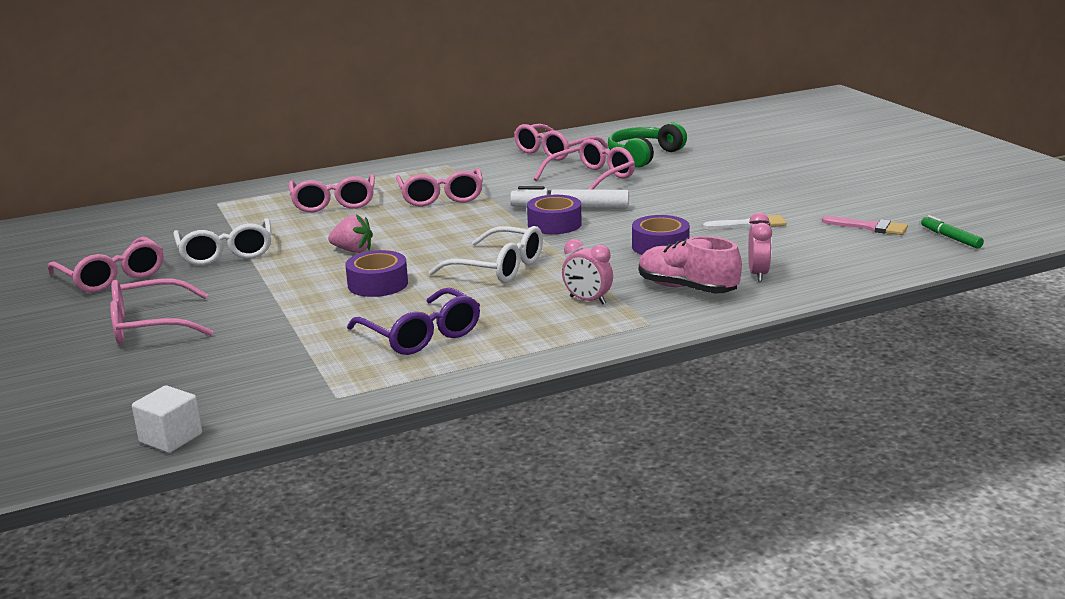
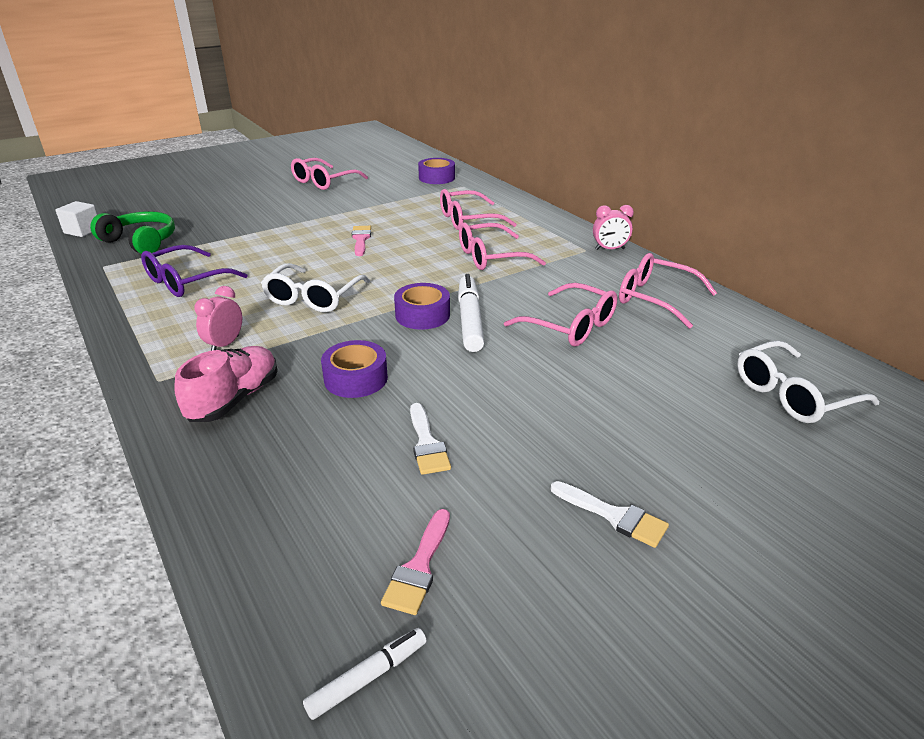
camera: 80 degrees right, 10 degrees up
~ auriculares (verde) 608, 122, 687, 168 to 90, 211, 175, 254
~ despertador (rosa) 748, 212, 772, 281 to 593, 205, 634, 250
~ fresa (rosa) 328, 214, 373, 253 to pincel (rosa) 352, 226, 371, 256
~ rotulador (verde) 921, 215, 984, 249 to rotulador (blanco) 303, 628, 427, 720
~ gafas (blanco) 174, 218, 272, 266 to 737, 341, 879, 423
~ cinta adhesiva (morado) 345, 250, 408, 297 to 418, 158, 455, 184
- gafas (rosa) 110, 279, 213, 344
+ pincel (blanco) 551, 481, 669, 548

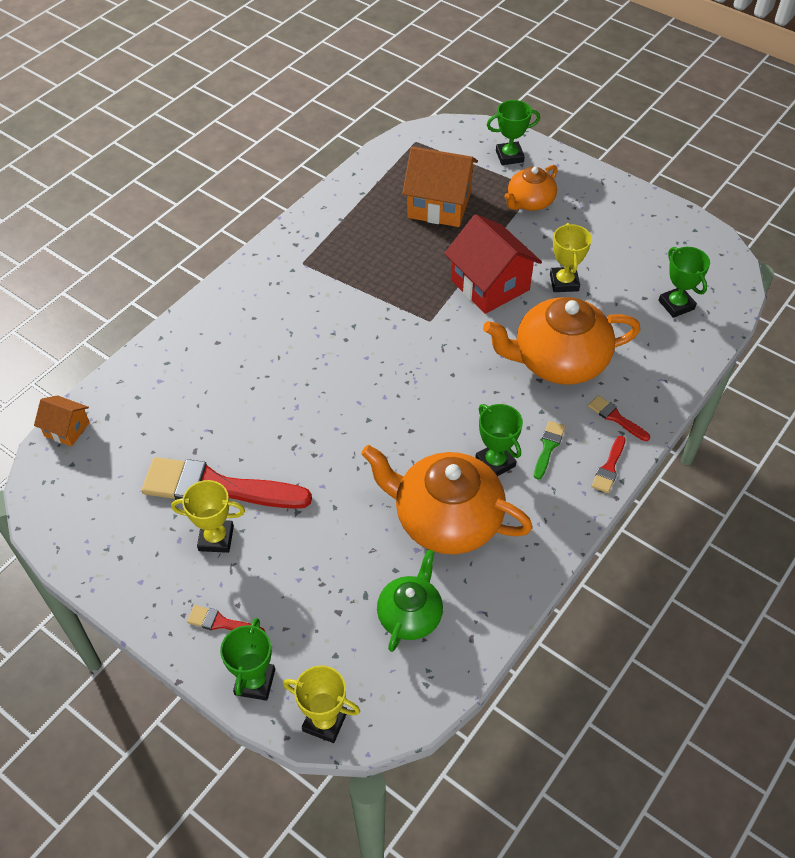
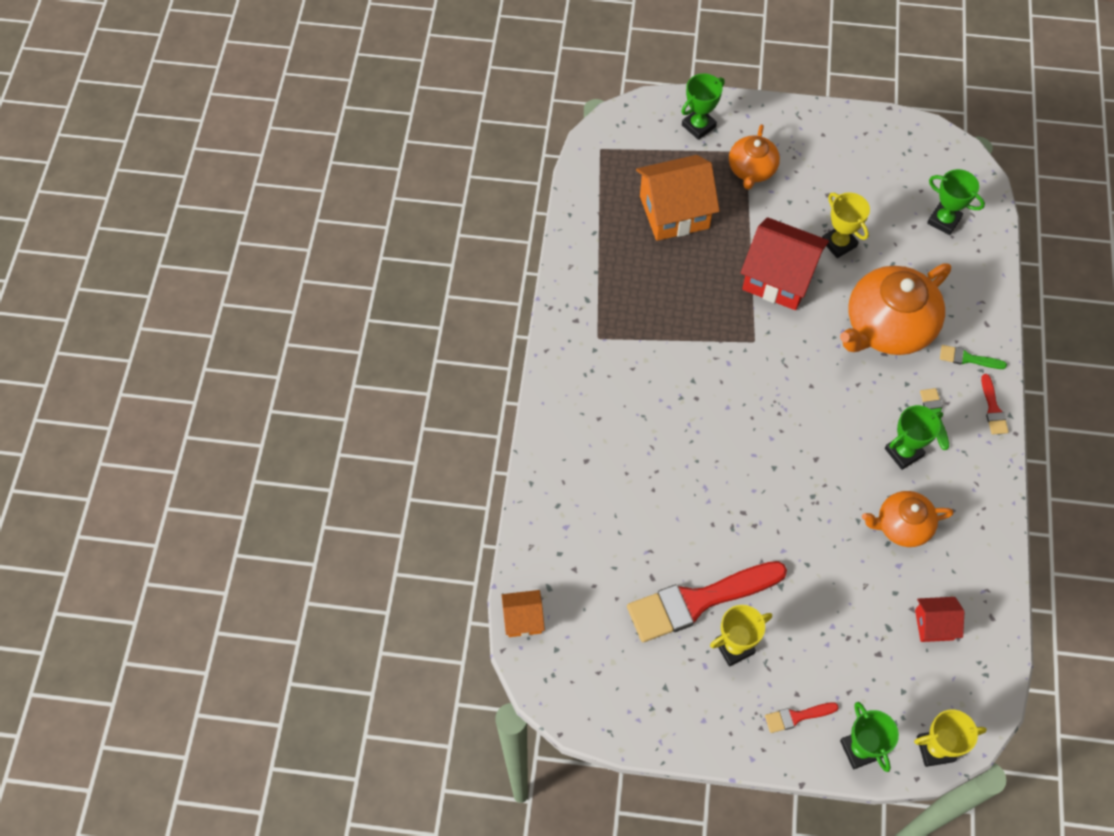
camera: 30 degrees left, 10 degrees up
~ pincel (rojo) 588, 395, 650, 441 to pincel (verde) 940, 345, 1007, 369
~ trofeo (verde) 475, 404, 523, 476 = 885, 405, 943, 470 60 degrees counterclockwise
~ tetera (naranja) 361, 445, 533, 554 = 862, 491, 954, 547 x0.57
~ tetera (verde) 377, 549, 443, 652 to casa (rojo) 915, 597, 964, 642

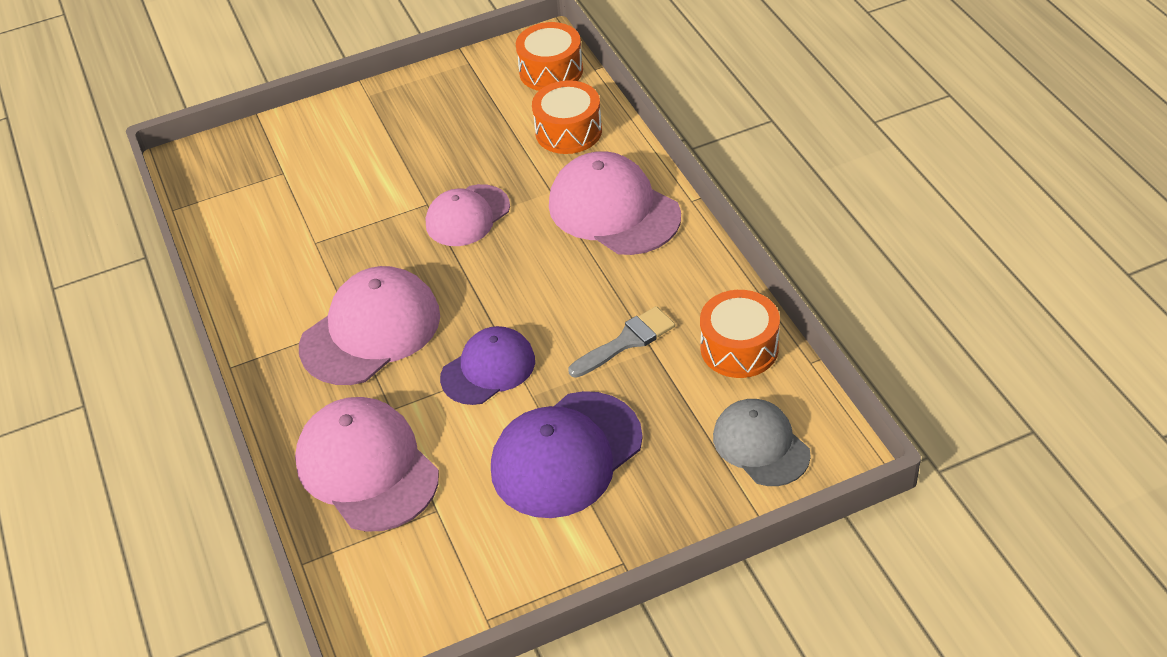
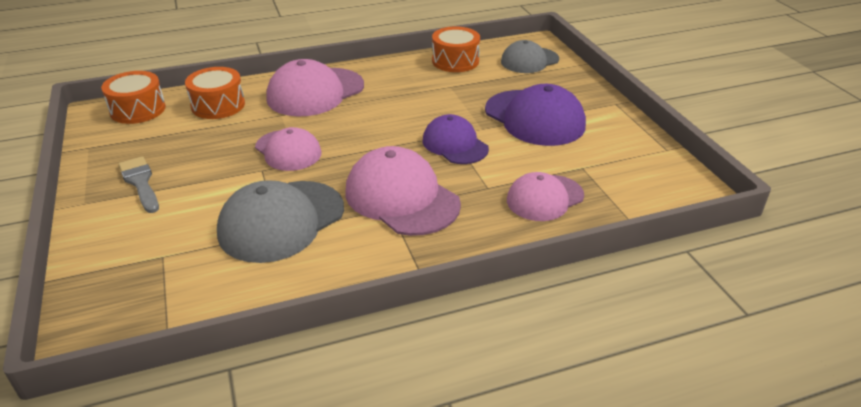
camera: 90 degrees left, 10 degrees down
~ pincel (gris) 568, 306, 675, 378 to 118, 156, 159, 213
~ gorra (rosa) 295, 397, 439, 532 = 507, 172, 584, 221 x0.65
+ gorra (gris) 217, 180, 344, 263

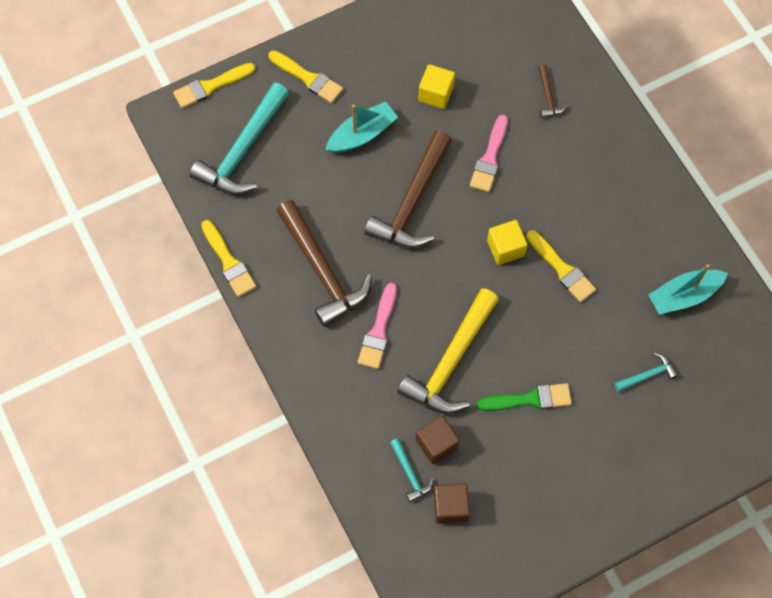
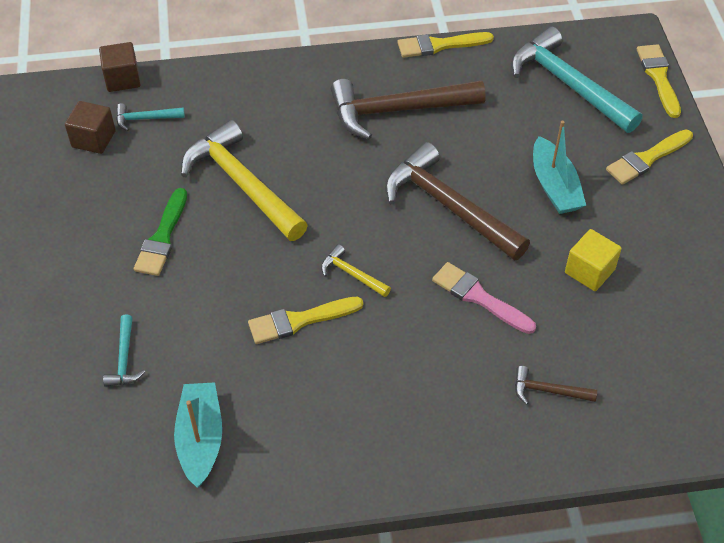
camera: 110 degrees right, 15 degrees down
~ cubo (amarillo) 487, 220, 527, 265 to martillo (amarillo) 321, 244, 391, 297
- pincel (rosa) 358, 283, 397, 369
~ cubo (marrón) 416, 415, 460, 464 to 99, 42, 141, 92

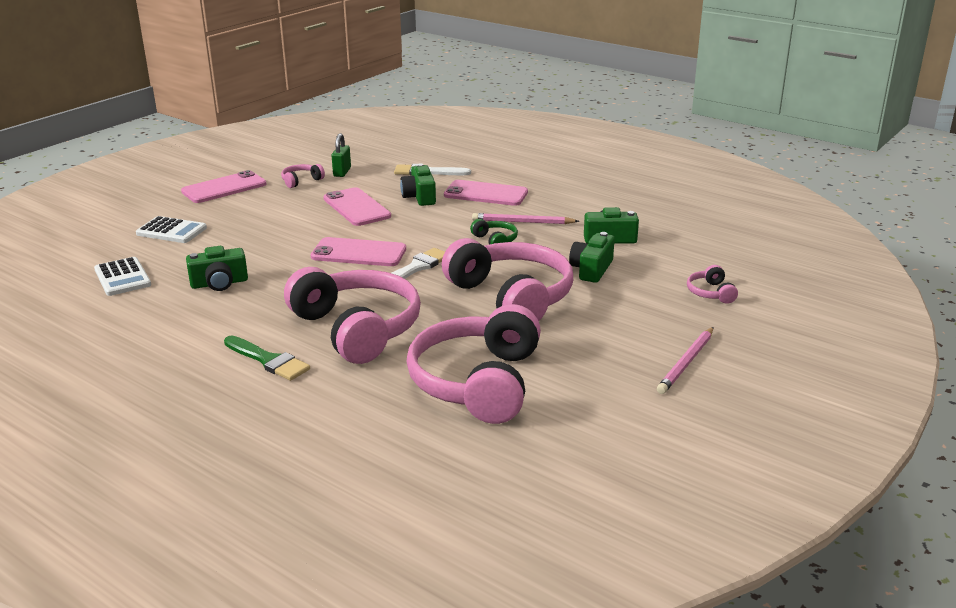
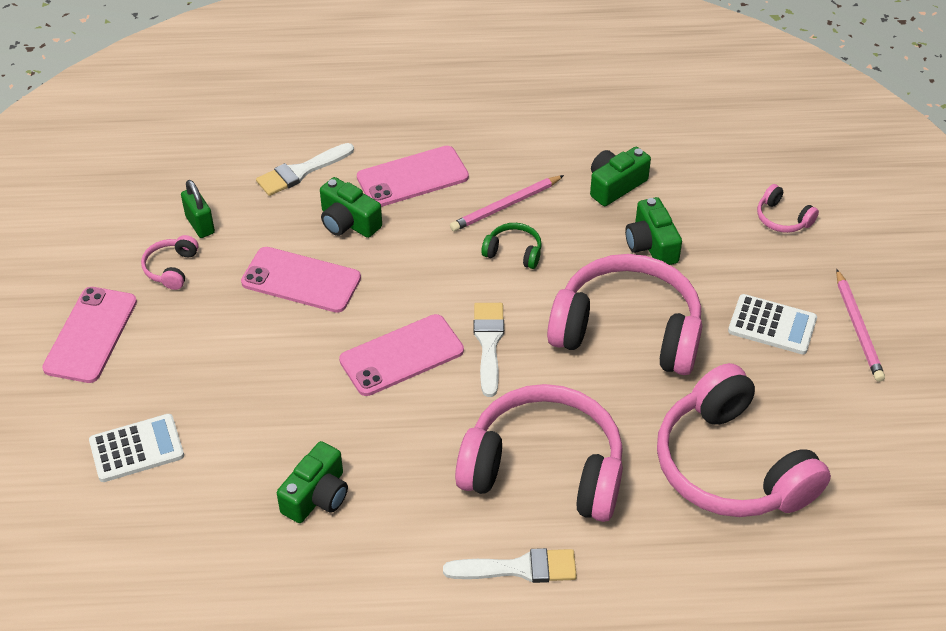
camera: 40 degrees left, 20 degrees up
~ calculadora (blanco) 94, 257, 151, 296 to 728, 294, 817, 354
~ pincel (verde) 224, 335, 310, 381 to pincel (blanco) 443, 548, 577, 583

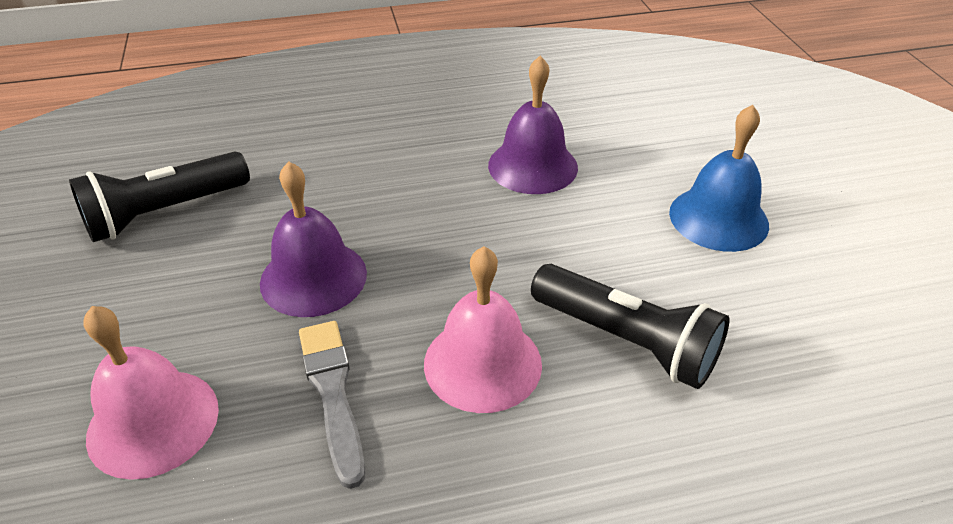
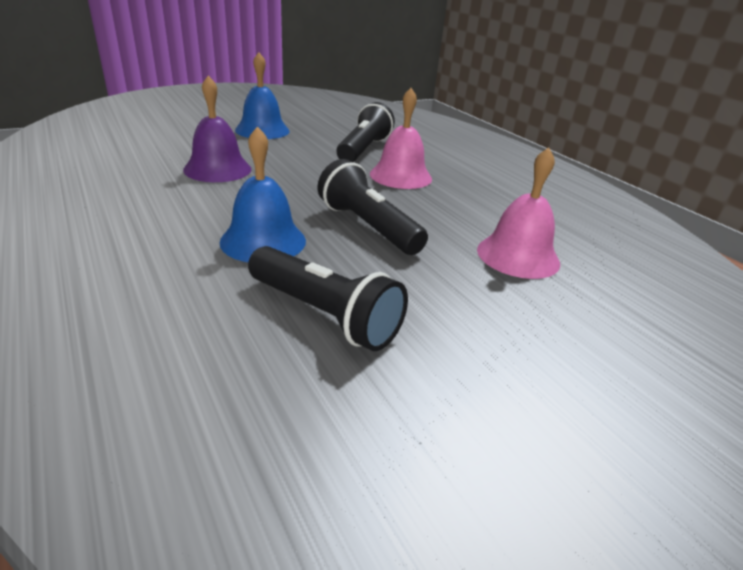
camera: 110 degrees left, 10 degrees down
~ campana (morado) 260, 161, 367, 317 to lámpara de mano (negro) 318, 159, 428, 255
- pincel (gris) 299, 321, 365, 489
+ campana (azul) 220, 126, 306, 262

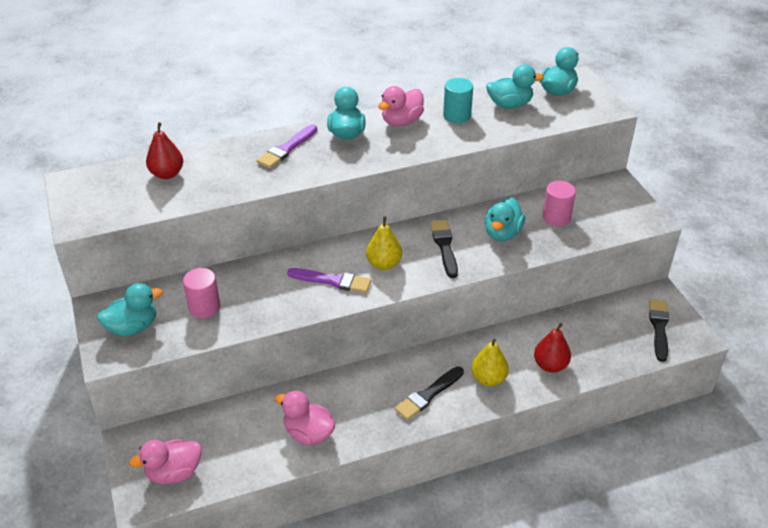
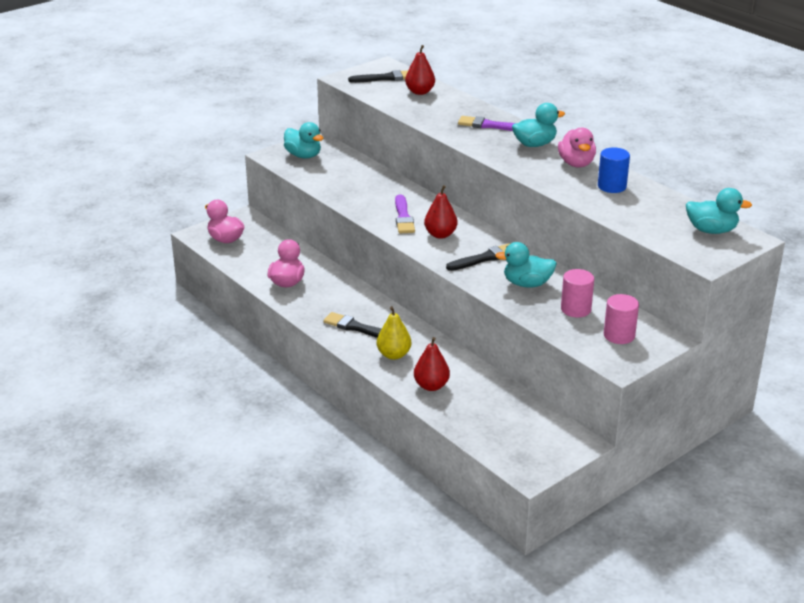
camera: 70 degrees right, 10 degrees down
- pato (turquesa) 486, 65, 544, 108
~ cilindro (turquesa) 443, 78, 473, 123 to cilindro (azul) 598, 147, 630, 193
~ pato (rosa) 378, 86, 424, 126 = 558, 128, 596, 168 120 degrees counterclockwise
~ pera (amarillo) 366, 216, 402, 270 to pera (rojo) 424, 185, 457, 239
~ cilindro (rosa) 183, 268, 220, 318 to 604, 294, 639, 344
~ pincel (negro) 649, 299, 669, 362 to 348, 70, 408, 83

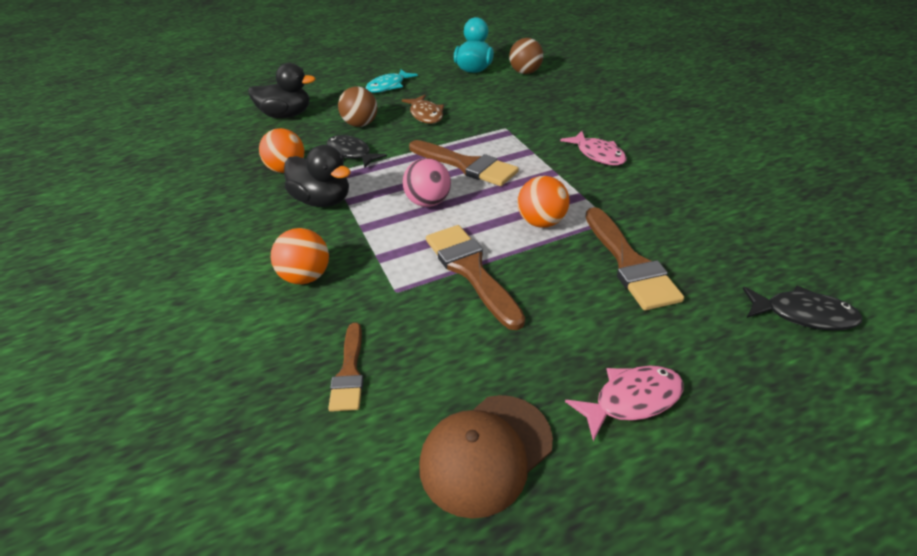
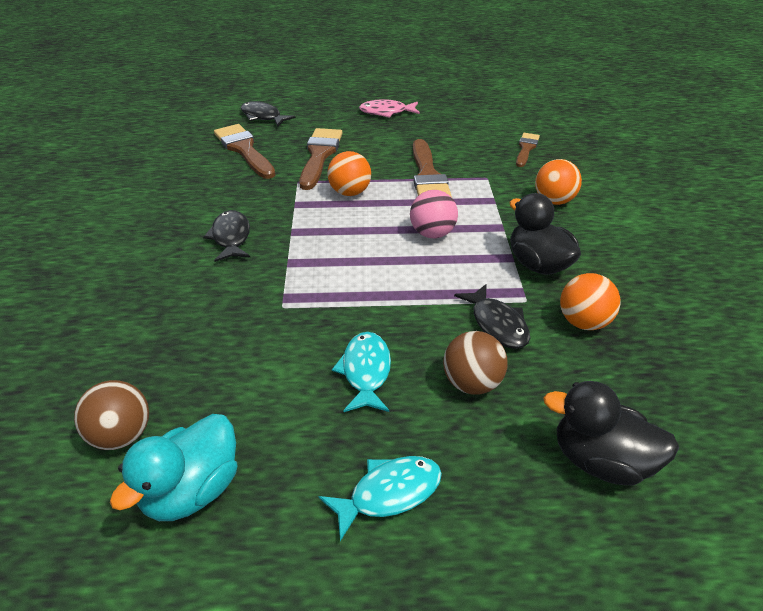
camera: 160 degrees left, 0 degrees up
~ pez (marrón) 402, 95, 444, 124 to pez (turquesa) 332, 332, 391, 412
~ pez (rosa) 560, 131, 627, 165 to pez (negro) 203, 210, 250, 262
~ pincel (marrón) 409, 140, 519, 186 to 214, 124, 275, 179
- gorra (marrón) 419, 395, 553, 519

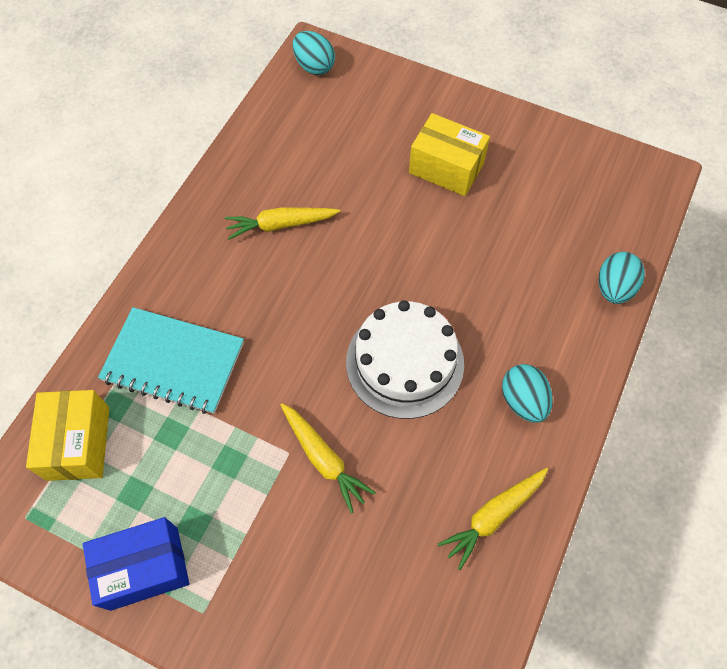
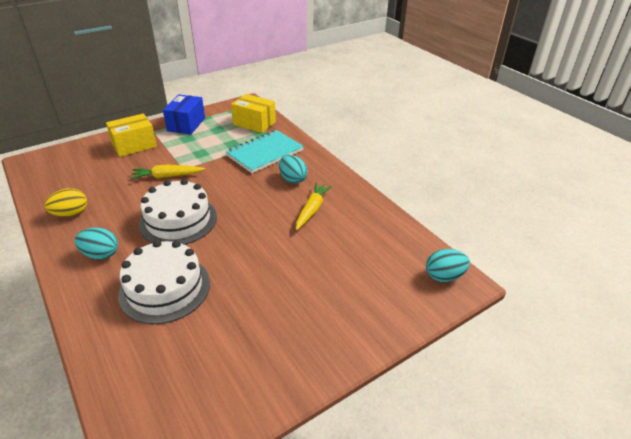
camera: 120 degrees right, 25 degrees down
~ caja (amarillo) 409, 113, 490, 196 to 106, 113, 157, 157
~ huevo (turquesa) 599, 252, 645, 304 to 279, 155, 308, 184
~ zanahoria (amarillo) 438, 468, 548, 570 to huevo (amarillo) 44, 188, 87, 217
+ tarta (blanco) 118, 240, 210, 324

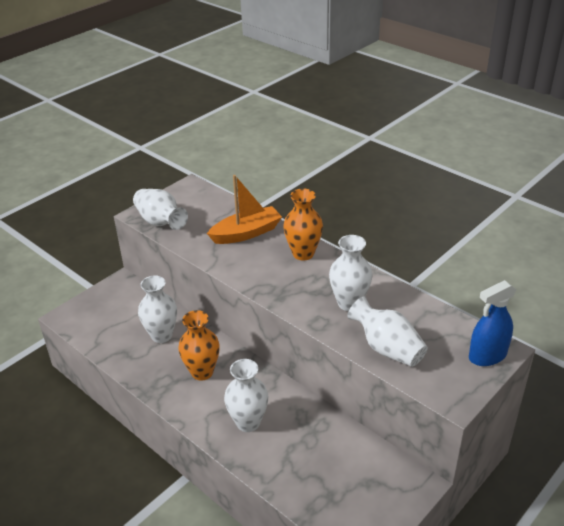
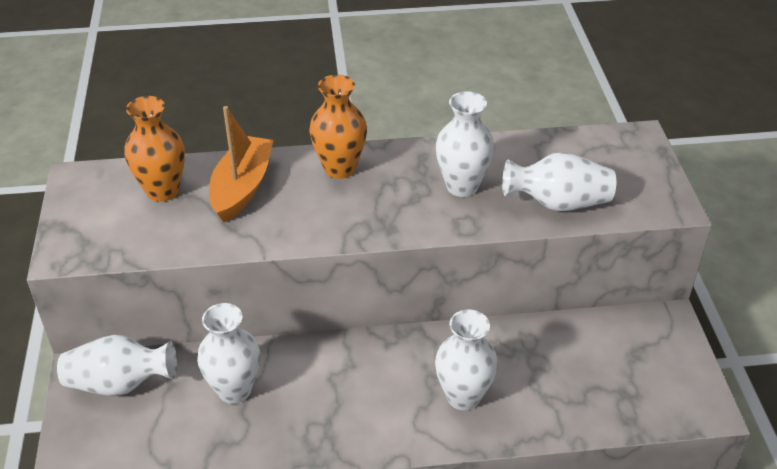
camera: 50 degrees left, 5 degrees up
~ florero (blanco) 133, 189, 188, 230 to 57, 335, 177, 396
- pulverizador (azul) 469, 280, 516, 366
~ florero (naranja) 178, 310, 220, 380 to 124, 96, 185, 202

